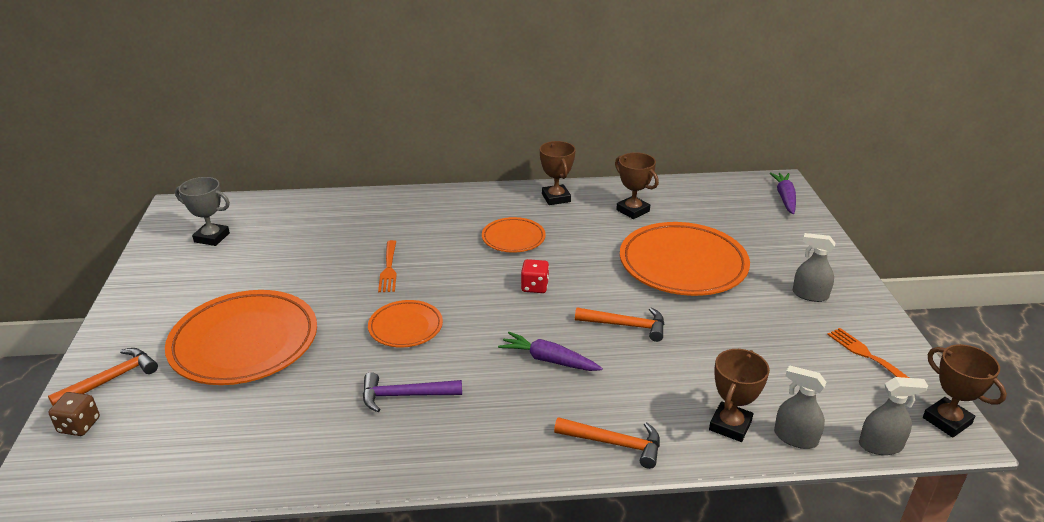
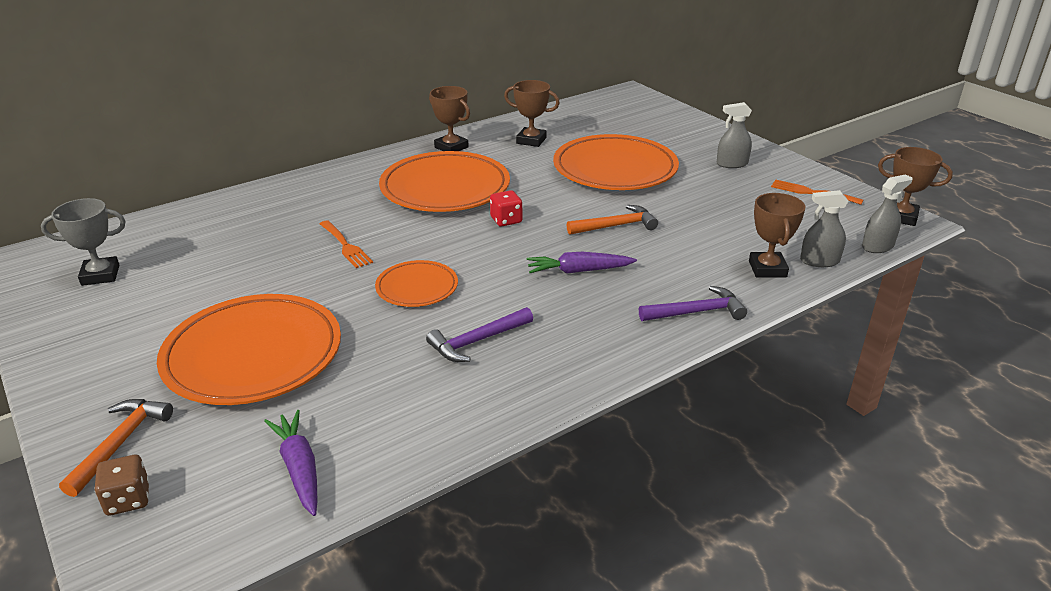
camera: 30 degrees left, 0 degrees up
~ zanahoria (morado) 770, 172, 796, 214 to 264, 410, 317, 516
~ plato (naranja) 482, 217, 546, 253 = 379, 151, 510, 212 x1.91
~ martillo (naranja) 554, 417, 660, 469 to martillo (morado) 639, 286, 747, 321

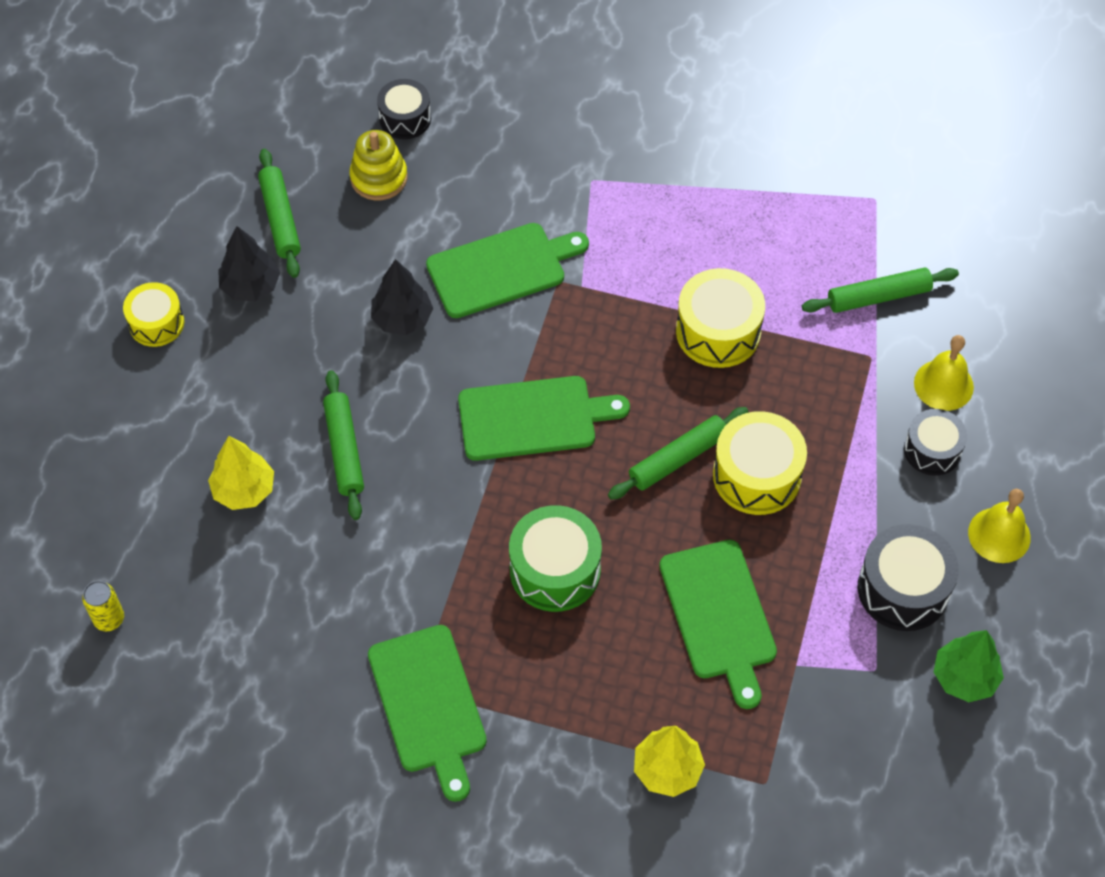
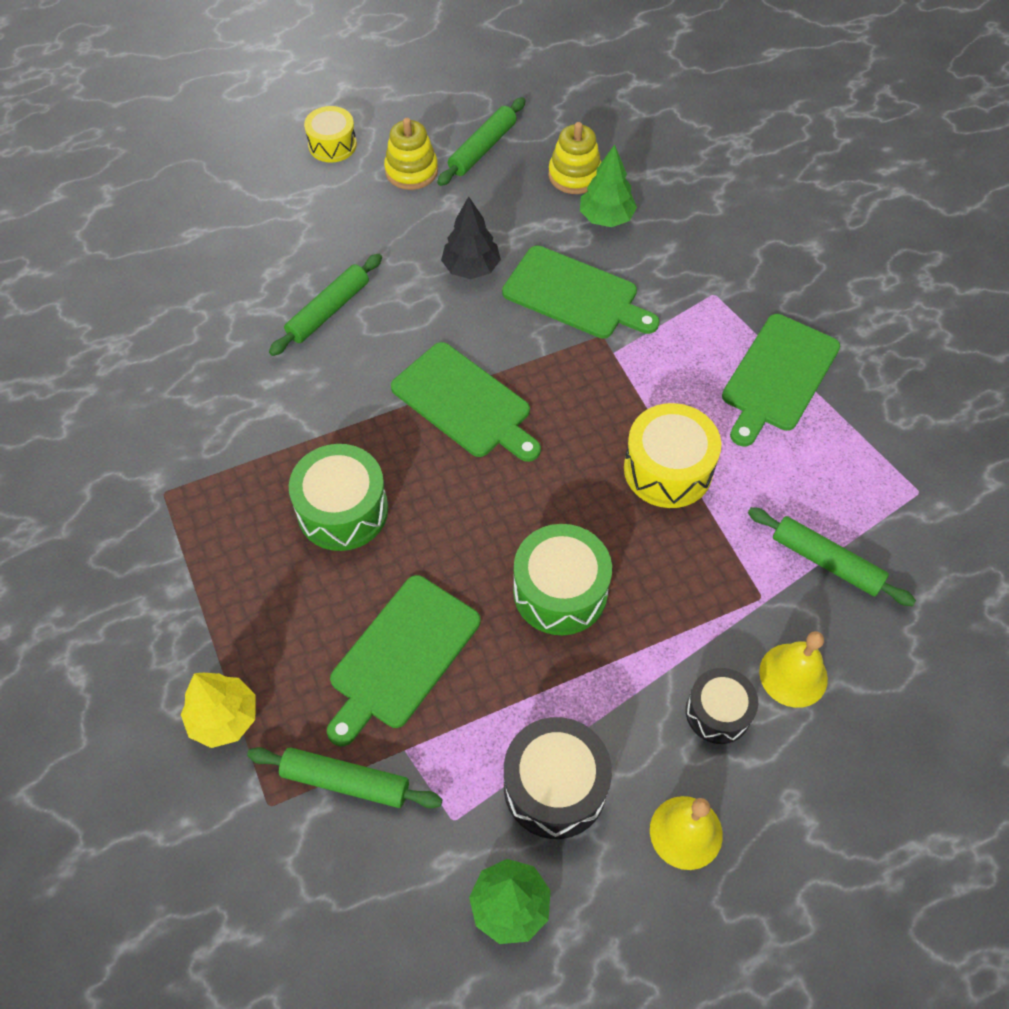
camera: 50 degrees right, 0 degrees up
- tambor (negro) 377, 79, 431, 139
~ árbol (negro) 218, 226, 280, 301 to juguete apilable (amarillo) 384, 118, 438, 190
~ rodillo (verde) 608, 407, 749, 500 to 247, 747, 443, 809
~ tambor (amarillo) 713, 411, 807, 515 to tambor (verde) 513, 524, 612, 635
- árbol (amarillo) 208, 436, 274, 510
- lata (amarillo) 82, 581, 124, 631
~ tabla de cortar (verde) 368, 625, 487, 802 to 722, 314, 840, 446
+ árbol (verde) 580, 144, 637, 227

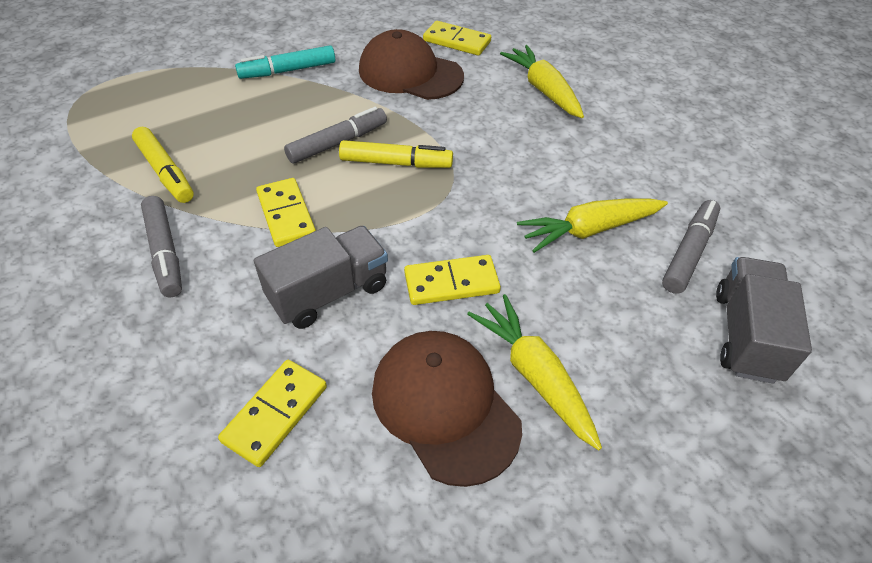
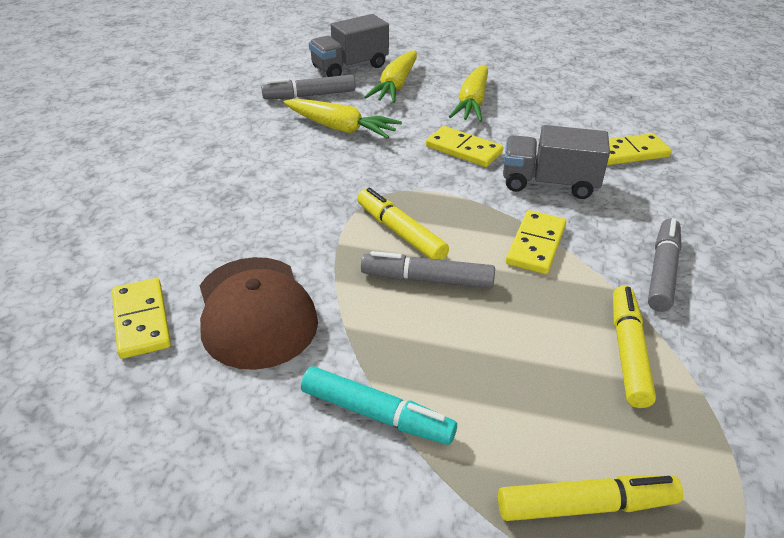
camera: 135 degrees left, 10 degrees down
~ zanahoria (amarillo) 500, 45, 584, 118 to 365, 50, 417, 103
- gorra (marrón) 372, 331, 522, 487
+ rotulador (amarillo) 498, 475, 683, 521

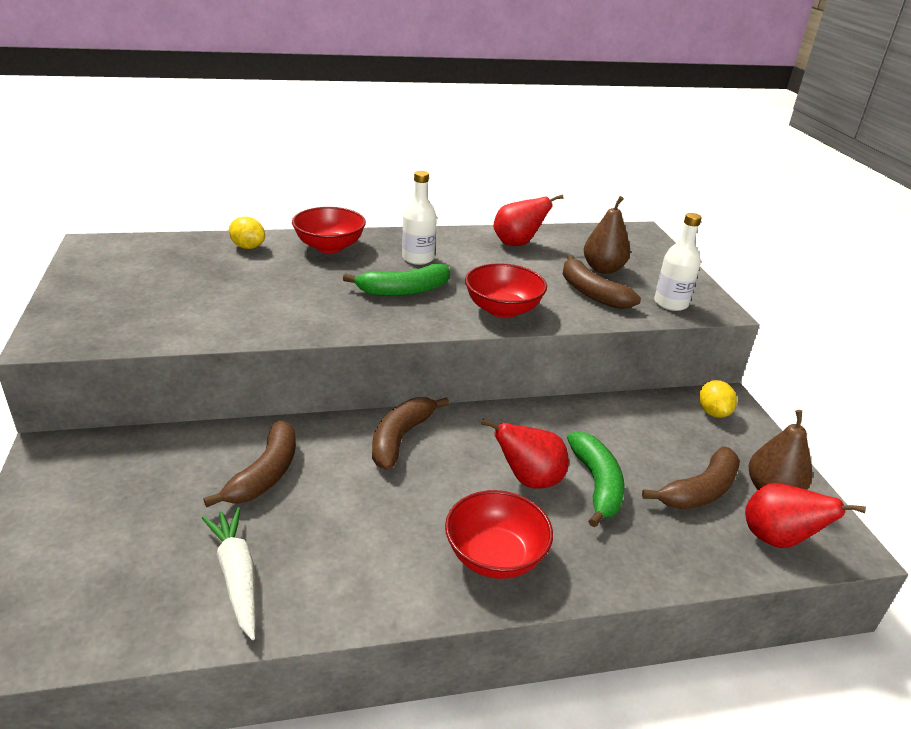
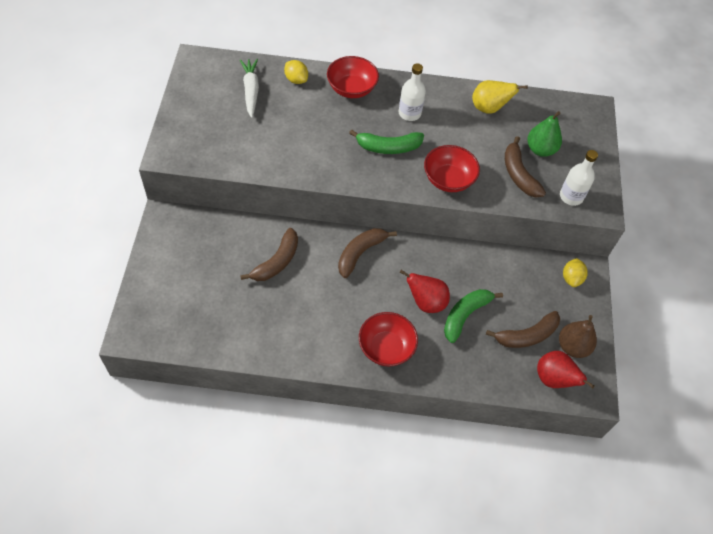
camera: 15 degrees right, 25 degrees up
~ pera (rojo) 493, 194, 564, 246 to pera (amarillo) 472, 80, 528, 114
~ pera (marrón) 584, 196, 631, 274 to pera (verde) 527, 111, 562, 157
~ plátano (verde) 567, 432, 624, 527 = 444, 289, 503, 343 150 degrees counterclockwise
~ zanahoria (blanco) 202, 507, 256, 640 to 240, 59, 259, 118

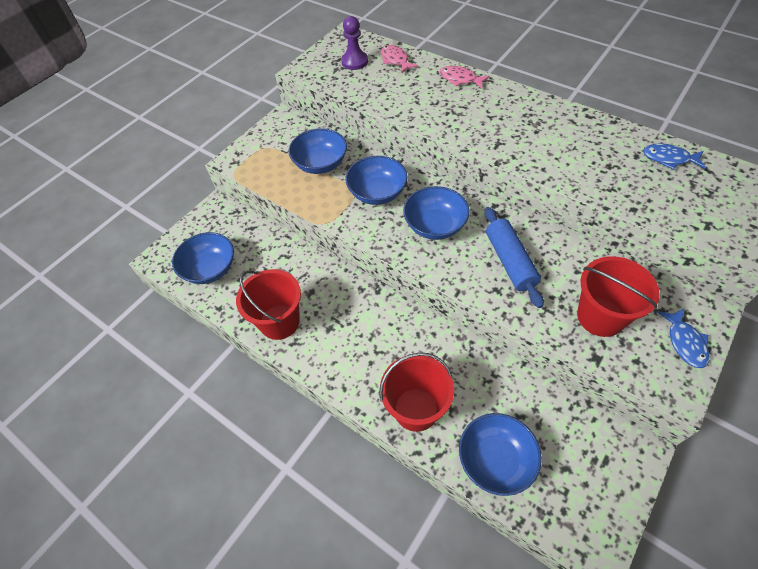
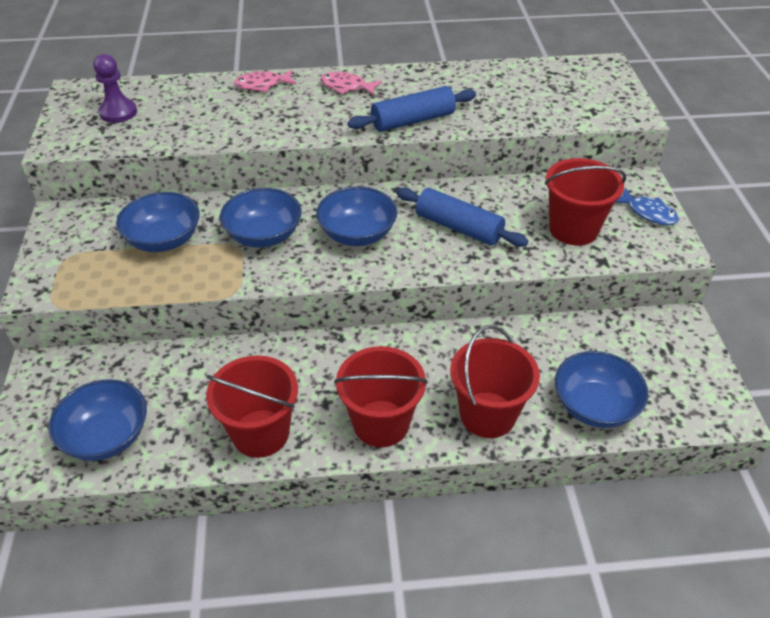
camera: 45 degrees left, 10 degrees down
~ pez (rosa) 381, 45, 418, 74 to 320, 72, 382, 95
- pez (azul) 643, 143, 706, 170
+ rodillo (azul) 348, 86, 476, 132
+ balde (rojo) 334, 346, 428, 447

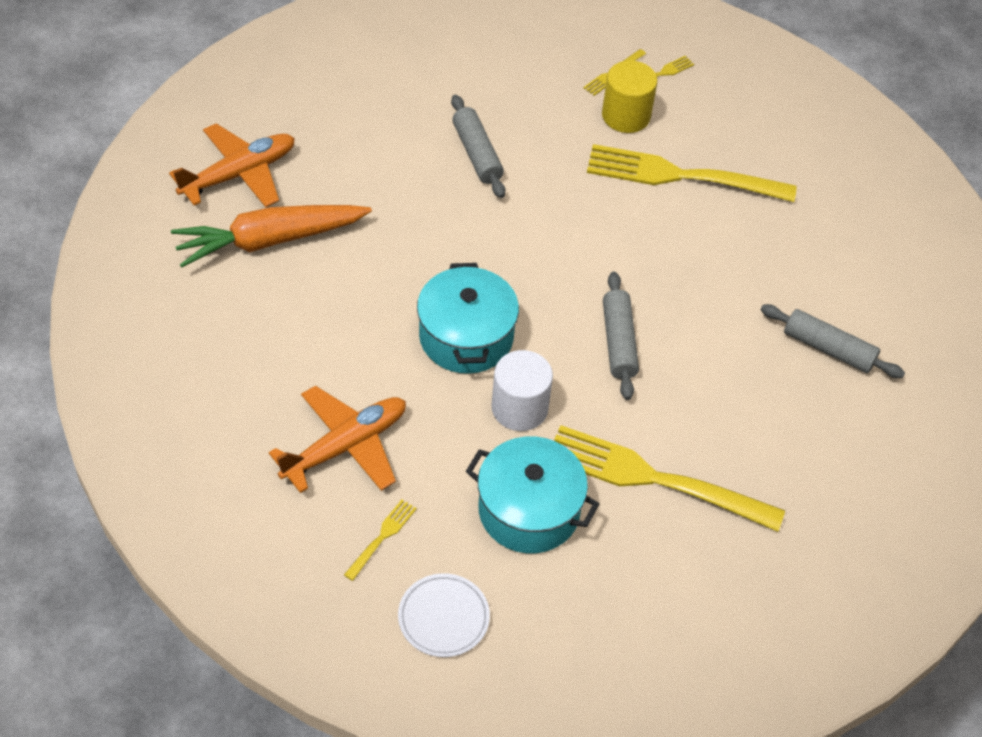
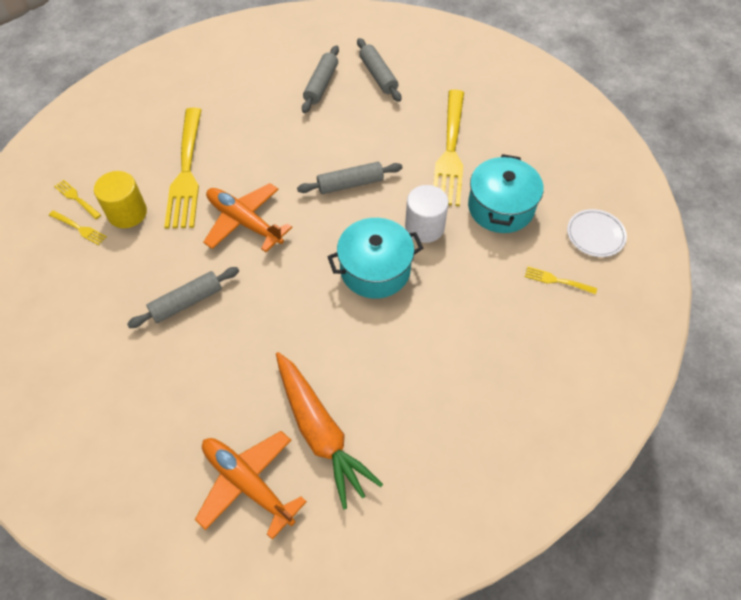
camera: 100 degrees left, 5 degrees up
~ avión (naranja) 269, 386, 406, 493 to 203, 183, 292, 252
+ rodillo (gris) 357, 38, 401, 102

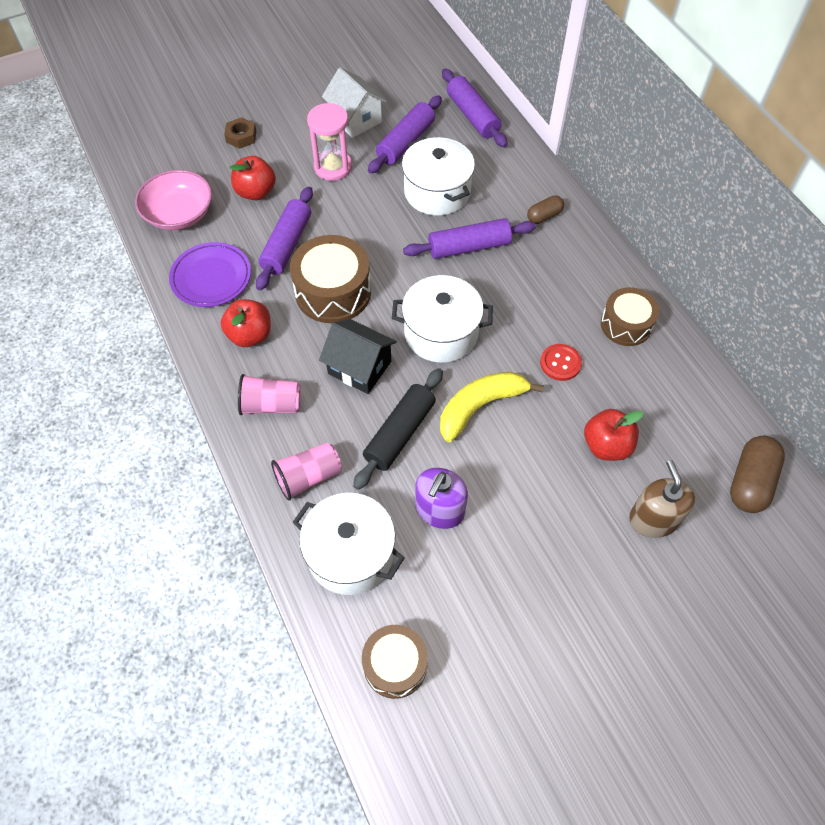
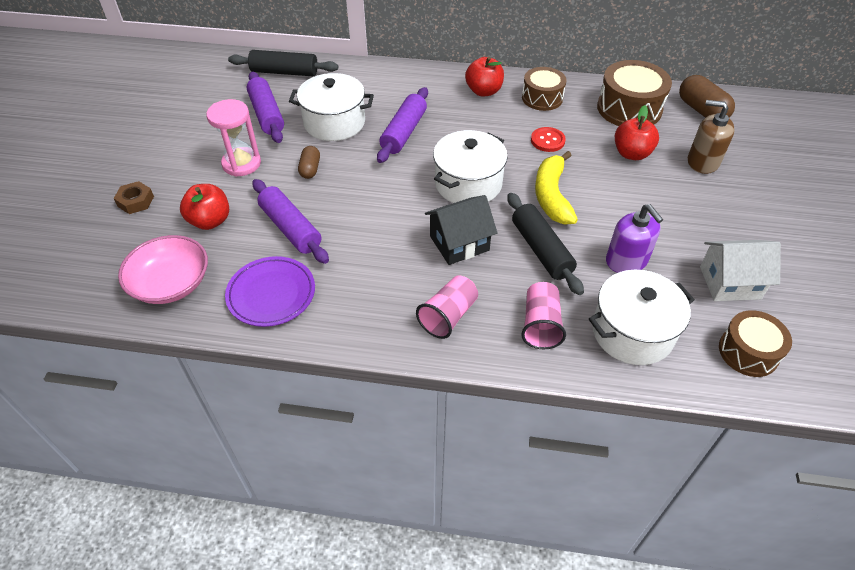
camera: 55 degrees left, 10 degrees down
~ casa (blanco) 322, 67, 387, 138 to 700, 240, 781, 301
~ rodillo (morado) 442, 69, 508, 148 to rodillo (negro) 228, 50, 338, 76
~ cápsula (marrón) 527, 195, 564, 224 to 298, 146, 320, 179
~ tambor (marrón) 290, 235, 371, 323 to 597, 60, 672, 126
~ manzana (rojo) 221, 299, 271, 347 to 465, 57, 504, 96

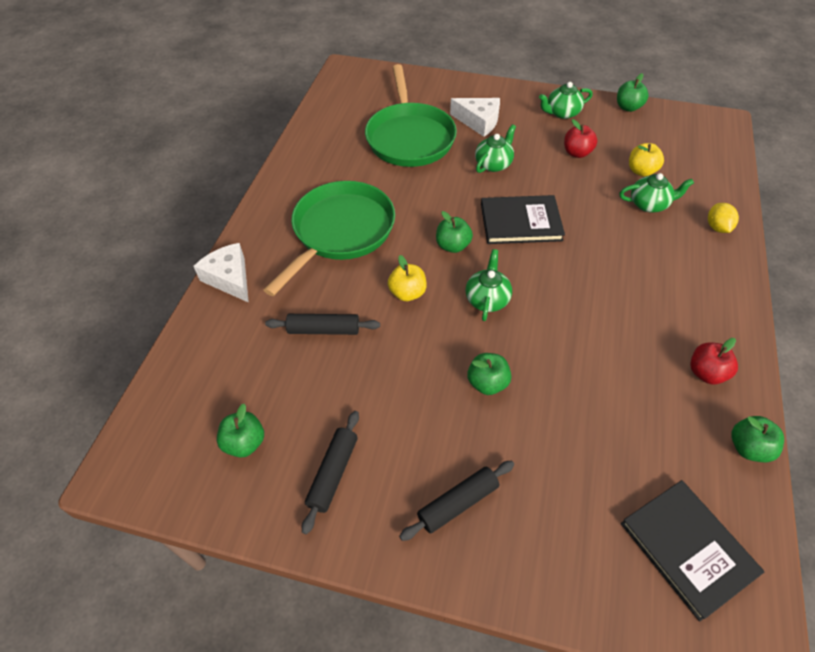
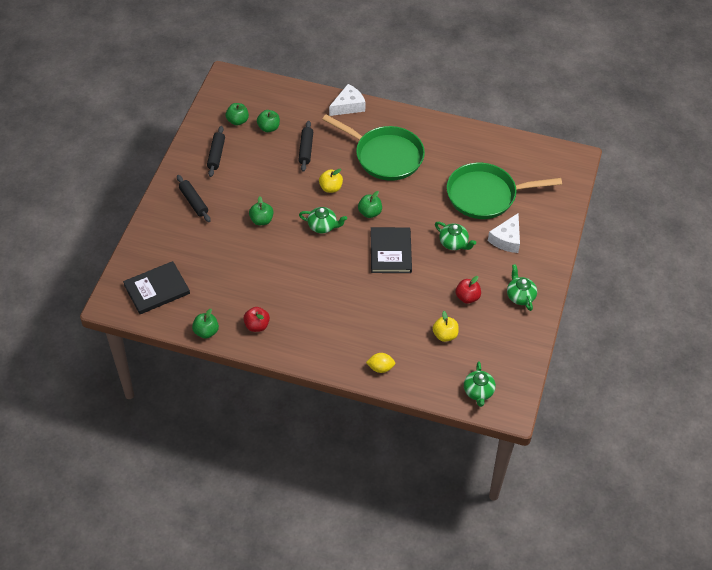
camera: 90 degrees right, 0 degrees up
~ manzana (verde) 617, 73, 649, 112 to 257, 110, 280, 132
~ tetera (verde) 619, 173, 694, 212 to 464, 361, 496, 407
~ rodillo (negro) 302, 411, 359, 535 = 207, 126, 225, 177 75 degrees clockwise

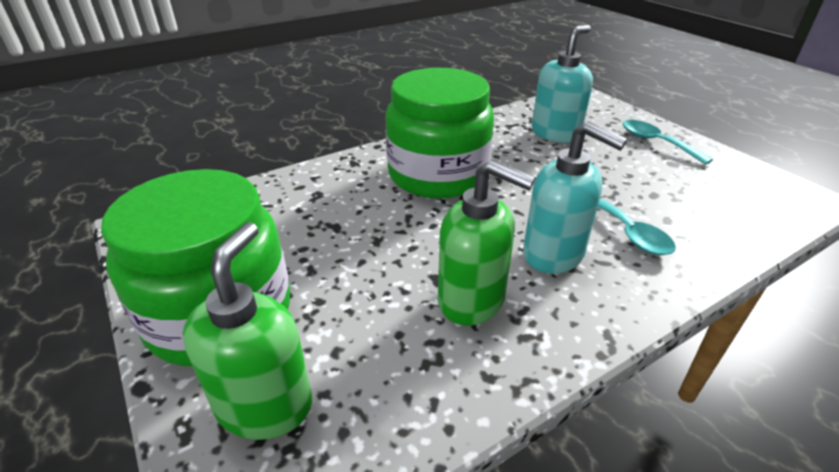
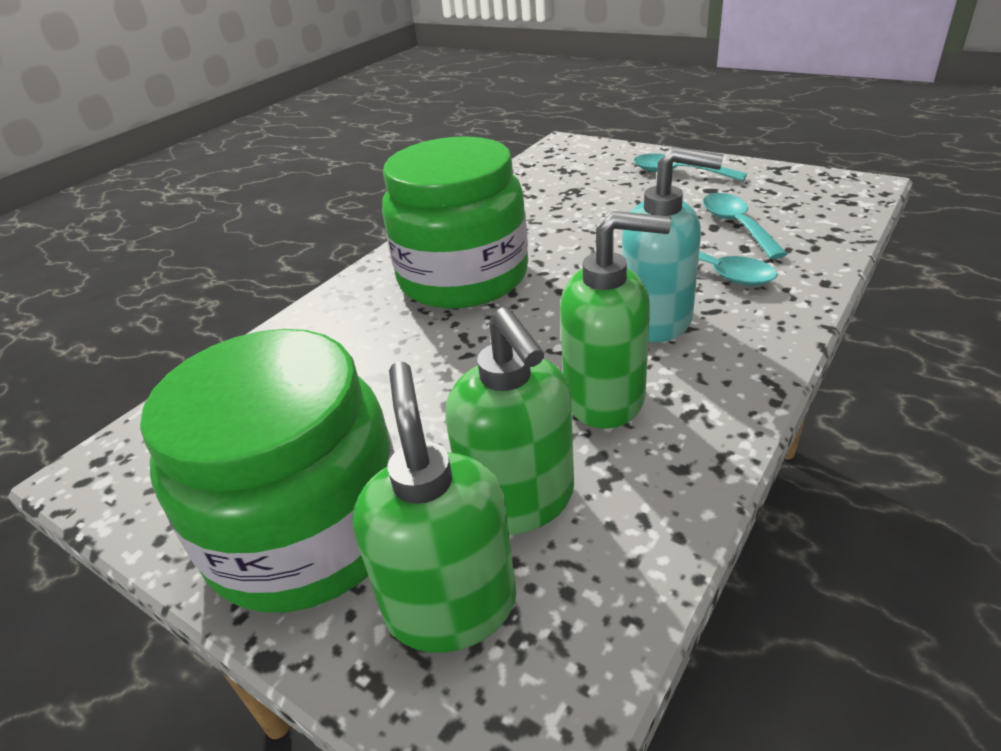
camera: 20 degrees left, 0 degrees up
- dispensador de jabón (turquesa) 532, 25, 593, 142
+ cuchara (turquesa) 703, 193, 787, 259
+ dispensador de jabón (verde) 445, 307, 574, 535

